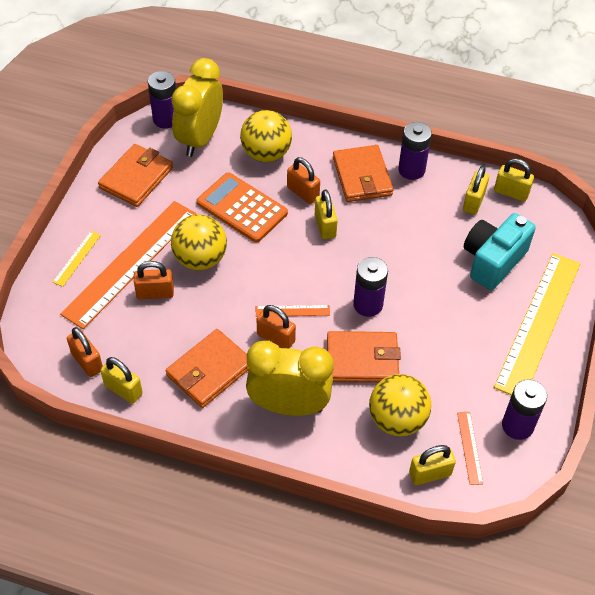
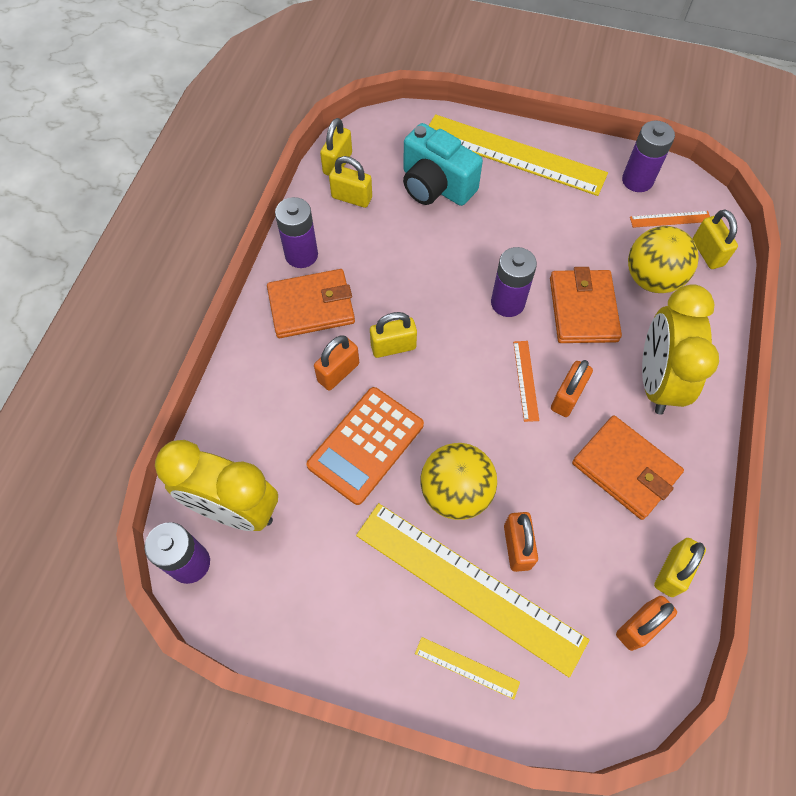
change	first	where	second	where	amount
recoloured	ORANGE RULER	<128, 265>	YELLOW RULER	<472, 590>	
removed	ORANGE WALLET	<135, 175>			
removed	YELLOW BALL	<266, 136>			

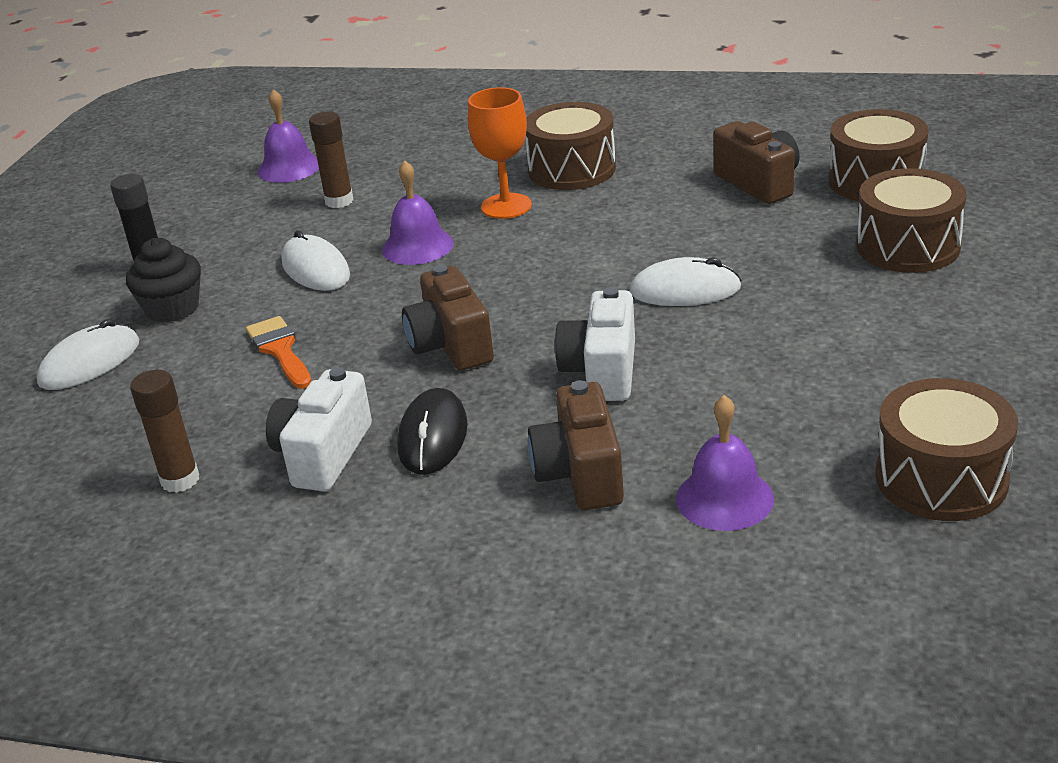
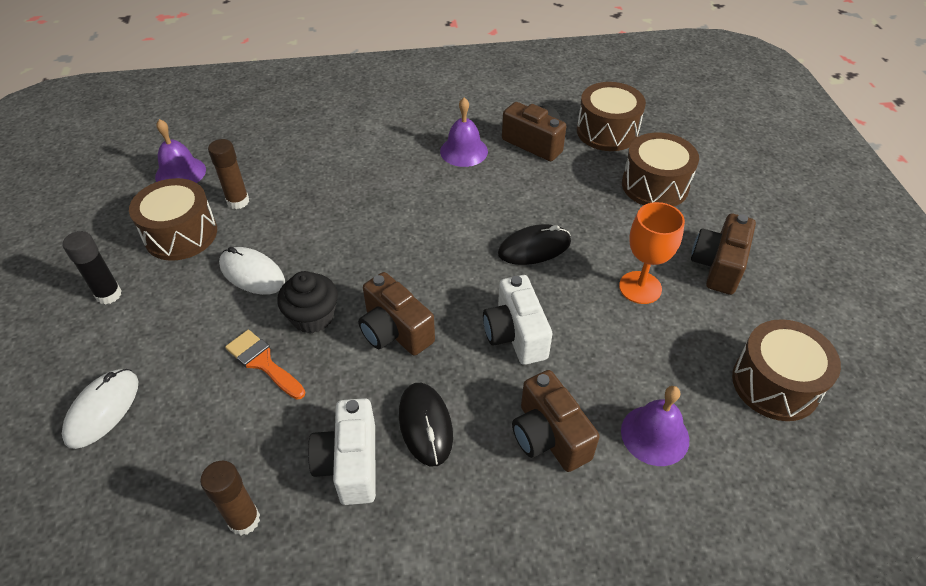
change	first	where	second	where	amount
moved	BROWN DRUM	<571, 146>		<173, 219>	
moved	BLACK CUPCAKE	<163, 280>		<307, 302>	
moved	PURPLE BELL	<418, 213>		<464, 132>	
recoloured	WHITE MOUSE	<686, 281>	BLACK MOUSE	<534, 244>	
moved	ORANGE GOBLET	<500, 153>		<652, 253>	
added			BROWN CAMERA	<723, 254>	

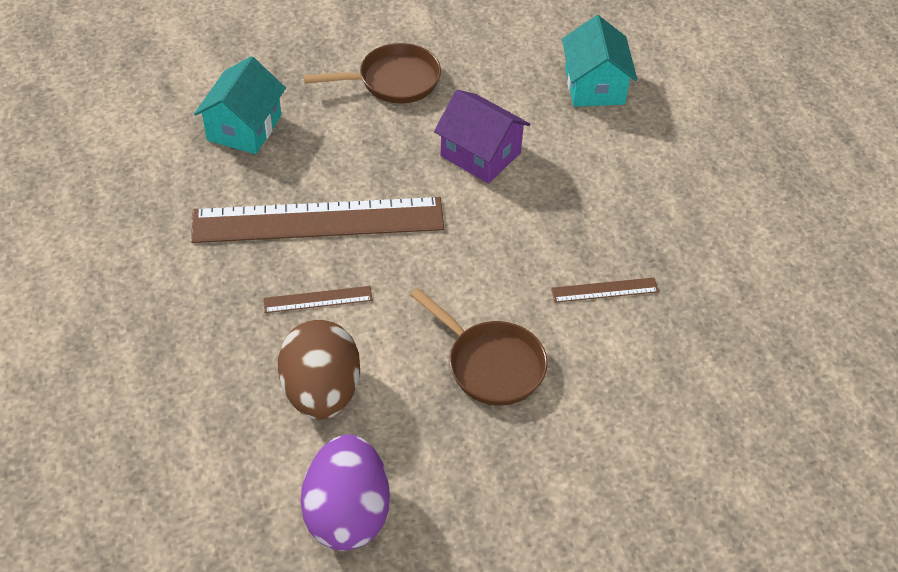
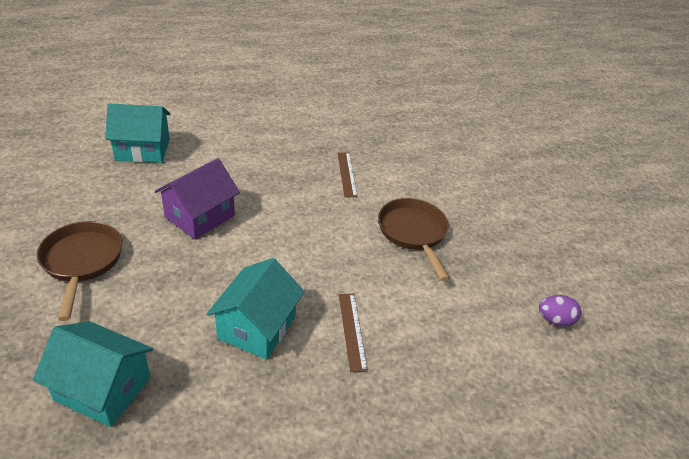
change	first	where	second	where	amount
replaced	BROWN RULER	<317, 220>	TURQUOISE HOUSE	<256, 309>	
turned	BROWN PAN	<479, 347>		<414, 239>	60 degrees counterclockwise
resized	PURPLE EGG	<345, 492>		<560, 311>	x0.47
removed	BROWN EGG	<319, 370>			

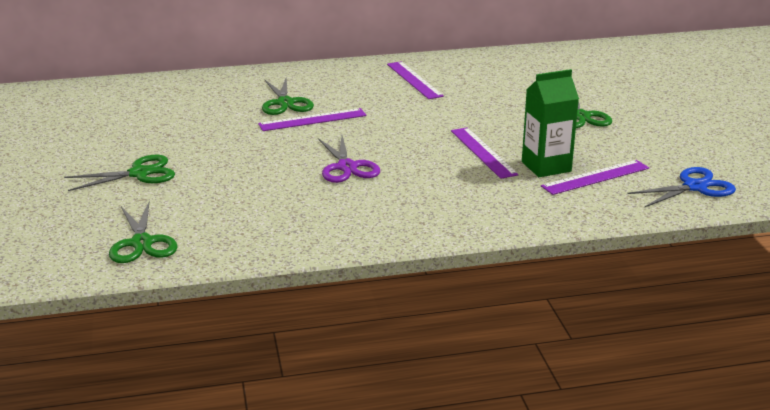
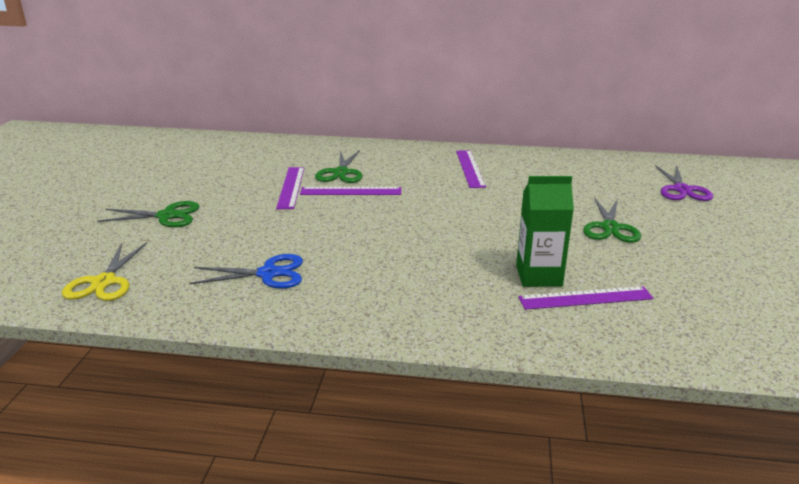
change	first	where	second	where	amount
recoloured	GREEN SCISSORS	<143, 232>	YELLOW SCISSORS	<104, 271>	
moved	BLUE SCISSORS	<681, 187>		<246, 271>	
moved	PURPLE RULER	<484, 153>		<290, 188>	
moved	PURPLE SCISSORS	<349, 159>		<684, 183>	

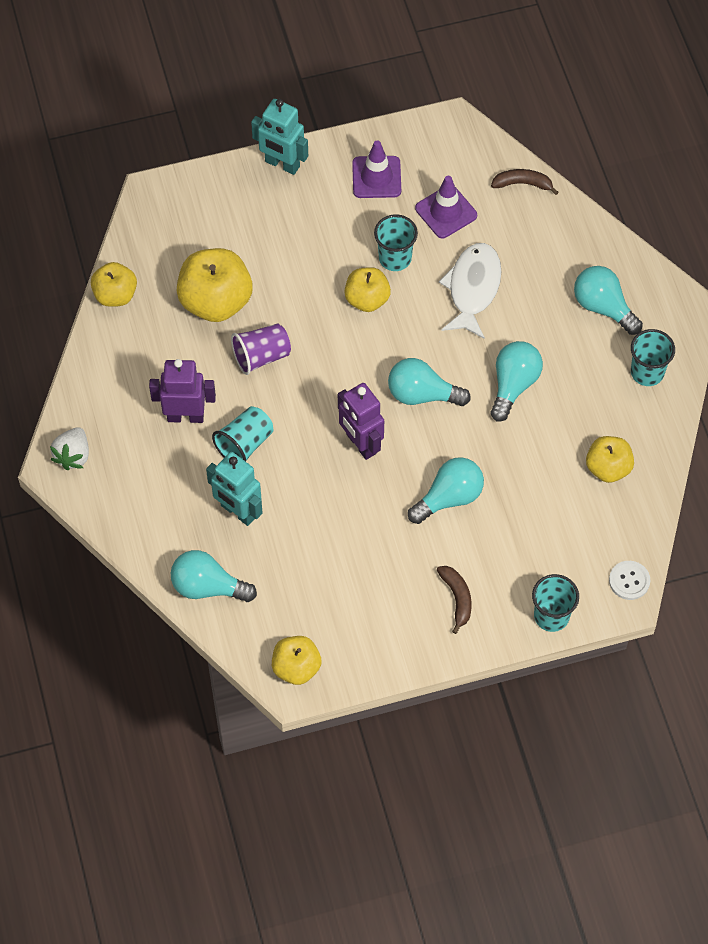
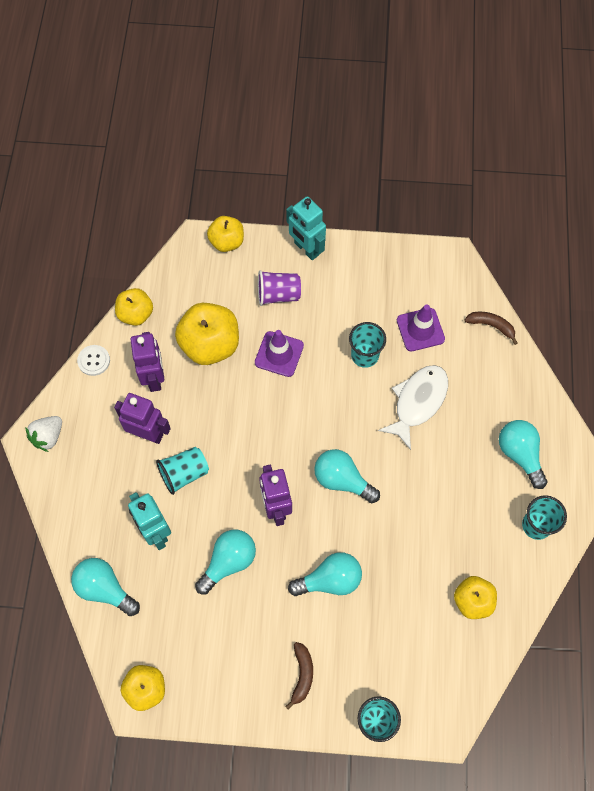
change	first	where	second	where	amount
moved	WHITE BUTTON	<629, 580>		<93, 360>	
added			PURPLE ROBOT	<147, 362>	
moved	TURQUOISE LIGHT BULB	<516, 381>		<225, 562>	
moved	YELLOW APPLE	<367, 289>		<225, 234>	
moved	PURPLE TRAFFIC CONE	<376, 169>		<279, 353>	
moved	PURPLE CUP	<261, 349>		<279, 288>	

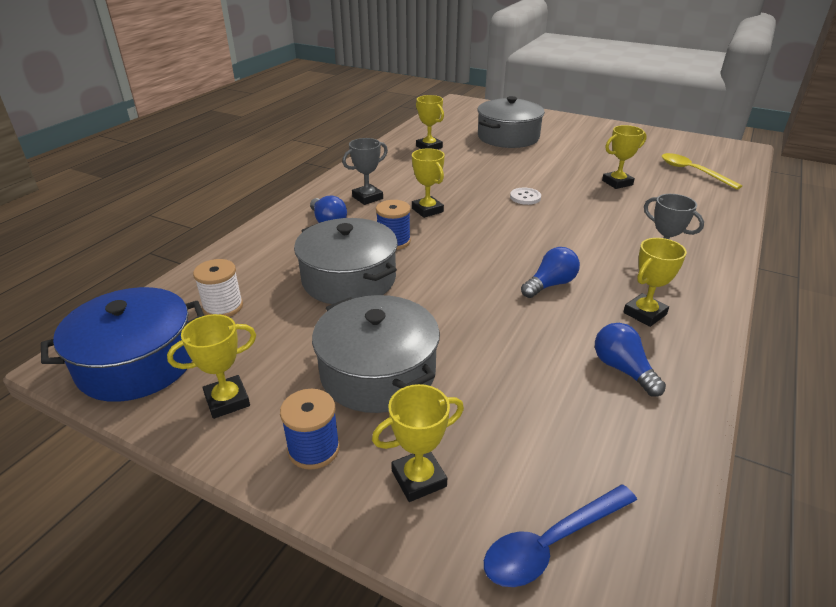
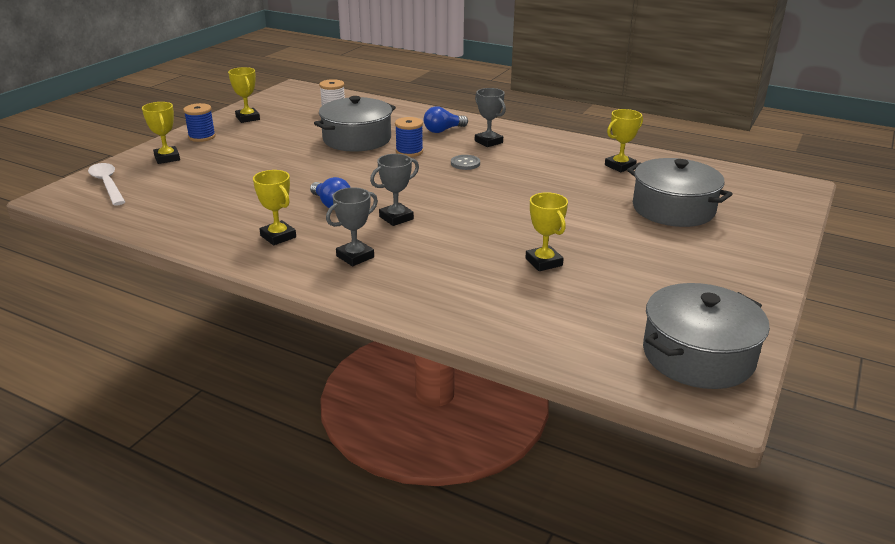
change	first	where	second	where	amount
recoloured	BLUE SPOON	<560, 536>	WHITE SPOON	<106, 184>	
added			GREY TROPHY	<394, 190>	
replaced	YELLOW TROPHY	<428, 183>	GREY BUTTON	<465, 162>	
moved	GREY POT	<376, 354>		<706, 336>	
removed	BLUE POT	<122, 344>			
removed	WHITE BUTTON	<525, 196>			
removed	BLUE LIGHT BULB	<630, 359>			
removed	YELLOW SPOON	<702, 171>			

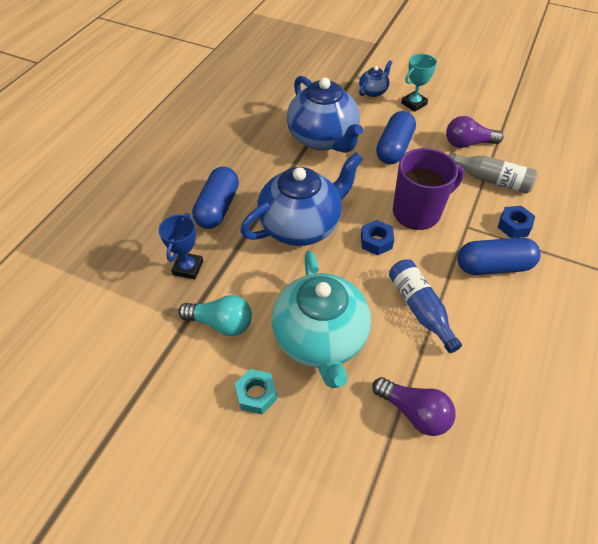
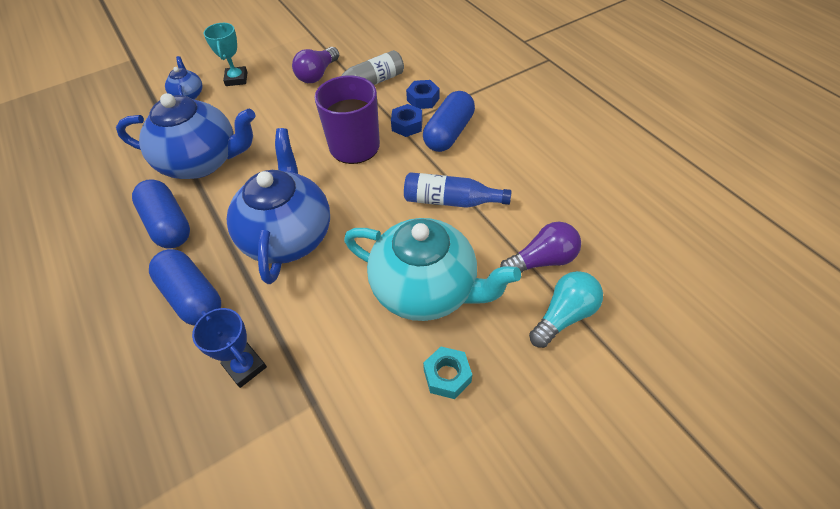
change	first	where	second	where	amount
moved	BLUE CAPSULE	<396, 137>		<161, 214>	
moved	BLUE NUT	<377, 237>		<406, 120>	
moved	TURQUOISE LIGHT BULB	<215, 315>		<566, 309>	

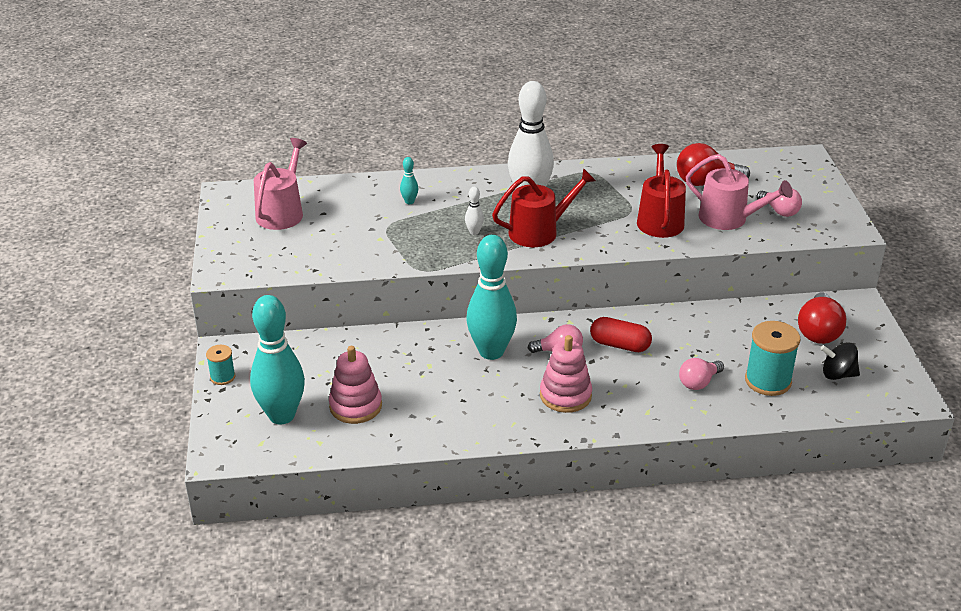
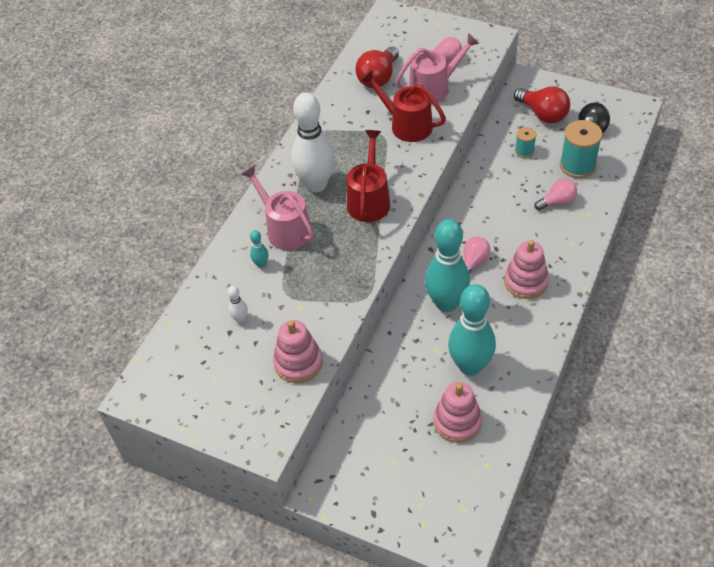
change	first	where	second	where	amount
moved	WHITE BOWLING PIN	<474, 211>		<238, 304>	
moved	PINK WATERING CAN	<280, 184>		<277, 208>	
added			PINK STACKING TOY	<297, 351>	
moved	TURQUOISE BOWLING PIN	<277, 359>		<472, 330>	
moved	TURQUOISE SPOOL	<220, 365>		<525, 142>	
turned	PINK LIGHT BULB	<701, 374>		<555, 194>	105 degrees counterclockwise
removed	RED CAPSULE	<621, 334>			

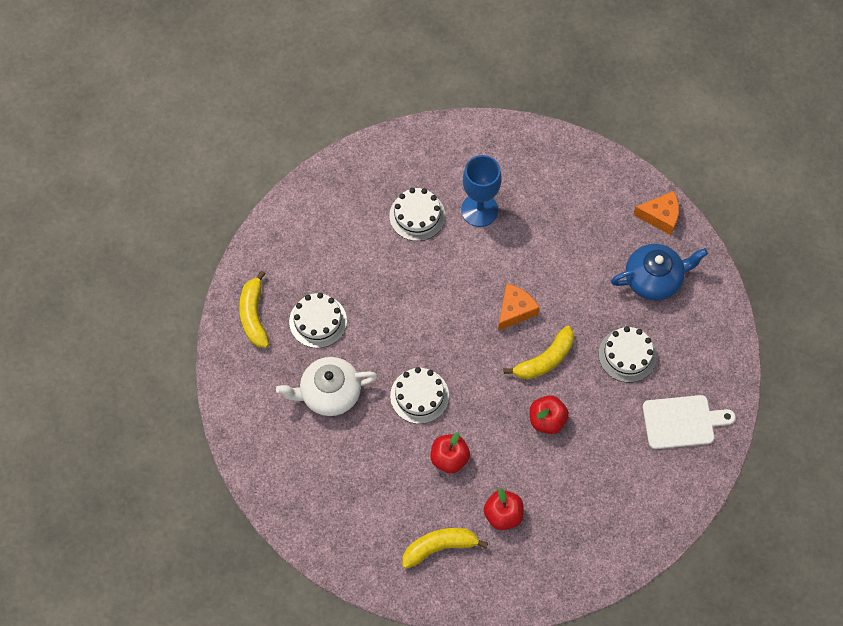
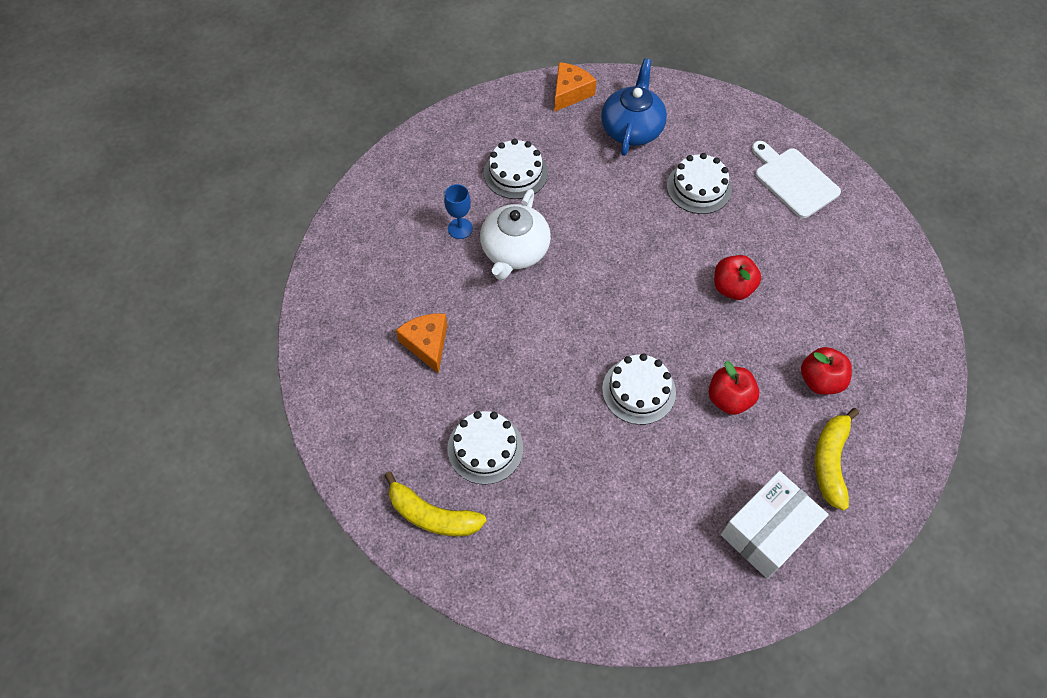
change	first	where	second	where	amount
moved	ORANGE CHEESE	<519, 307>		<421, 343>	
resized	BLUE GOBLET	<481, 191>		<458, 211>	x0.57
moved	WHITE TEAPOT	<327, 386>		<515, 234>	
moved	WHITE CAKE	<417, 214>		<516, 169>	
added			WHITE BOX	<775, 525>	
turned	WHITE CUTTING BOARD	<689, 422>		<796, 179>	60 degrees counterclockwise
removed	YELLOW BANANA	<539, 352>			

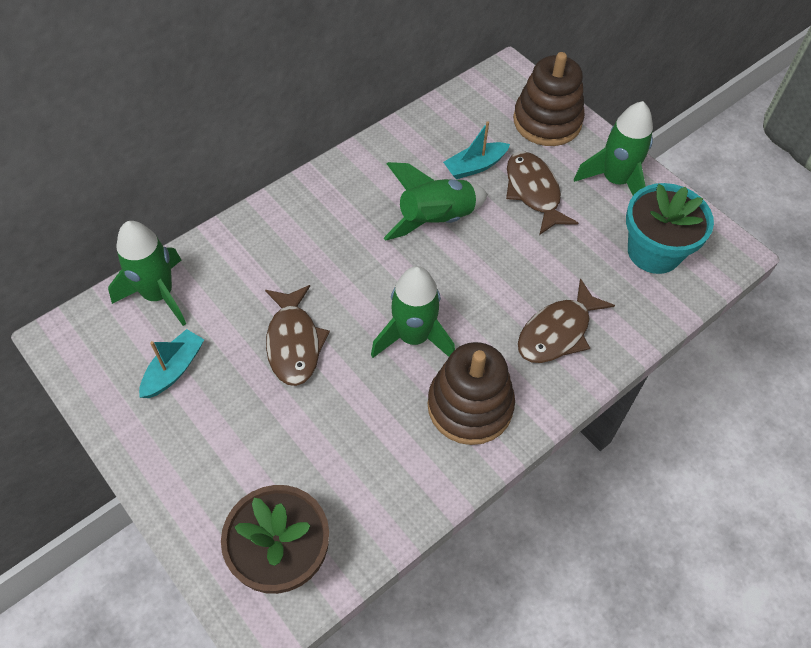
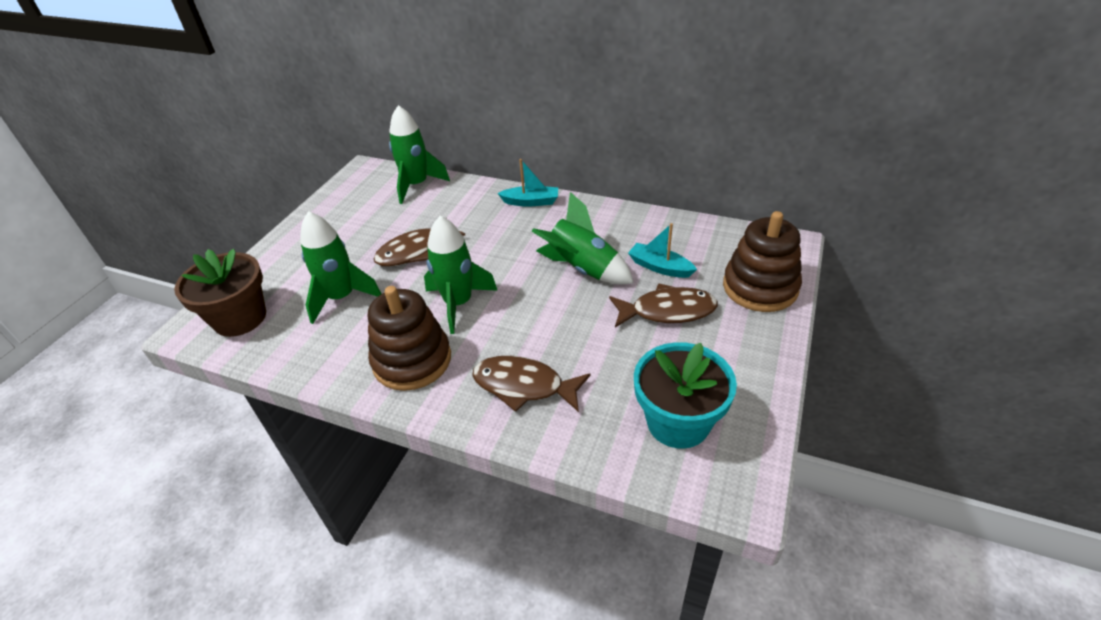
change	first	where	second	where	amount
moved	GREEN ROCKET	<613, 148>		<340, 267>	
moved	TURQUOISE BOAT	<171, 363>		<527, 183>	
turned	BROWN FISH	<542, 193>		<663, 305>	45 degrees clockwise

